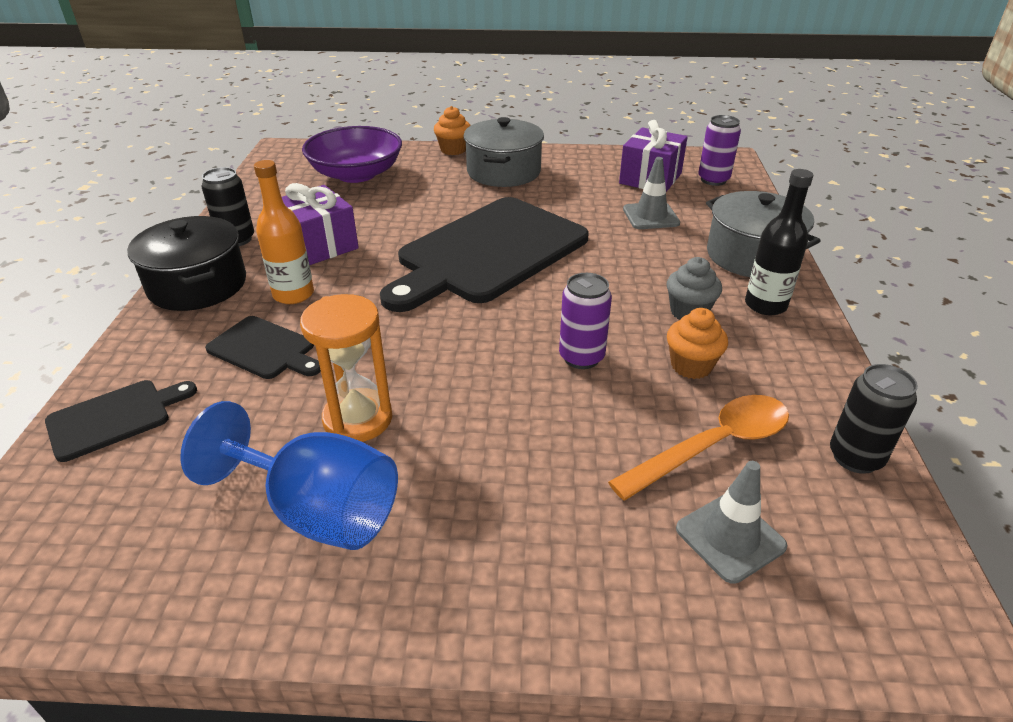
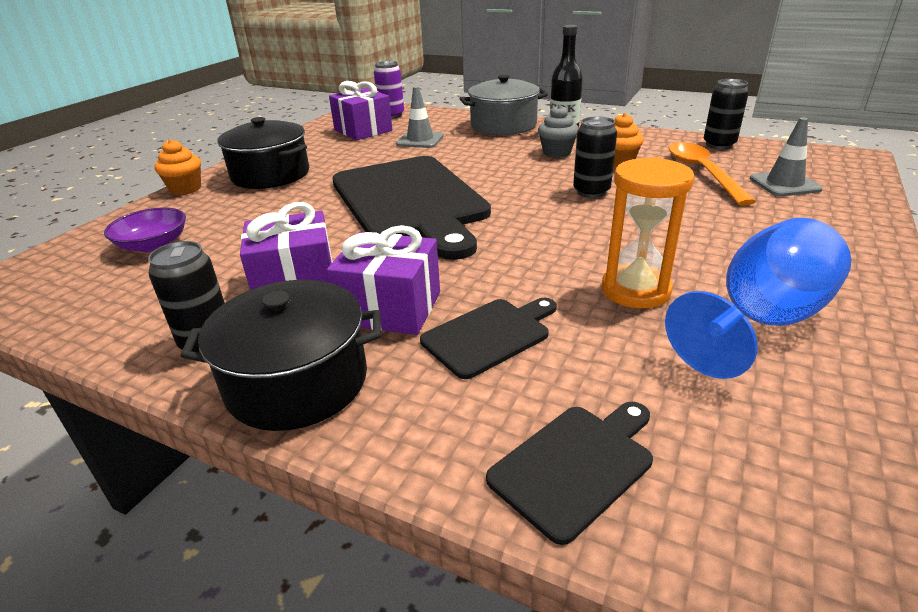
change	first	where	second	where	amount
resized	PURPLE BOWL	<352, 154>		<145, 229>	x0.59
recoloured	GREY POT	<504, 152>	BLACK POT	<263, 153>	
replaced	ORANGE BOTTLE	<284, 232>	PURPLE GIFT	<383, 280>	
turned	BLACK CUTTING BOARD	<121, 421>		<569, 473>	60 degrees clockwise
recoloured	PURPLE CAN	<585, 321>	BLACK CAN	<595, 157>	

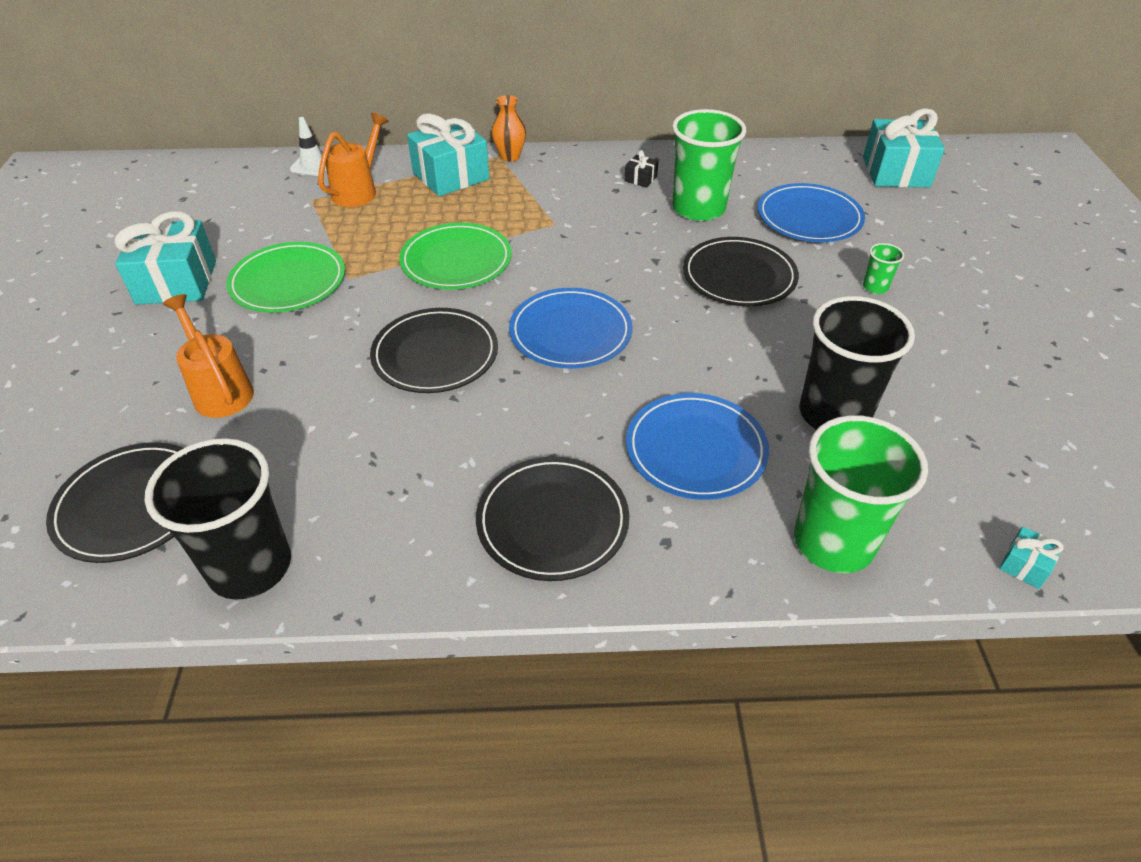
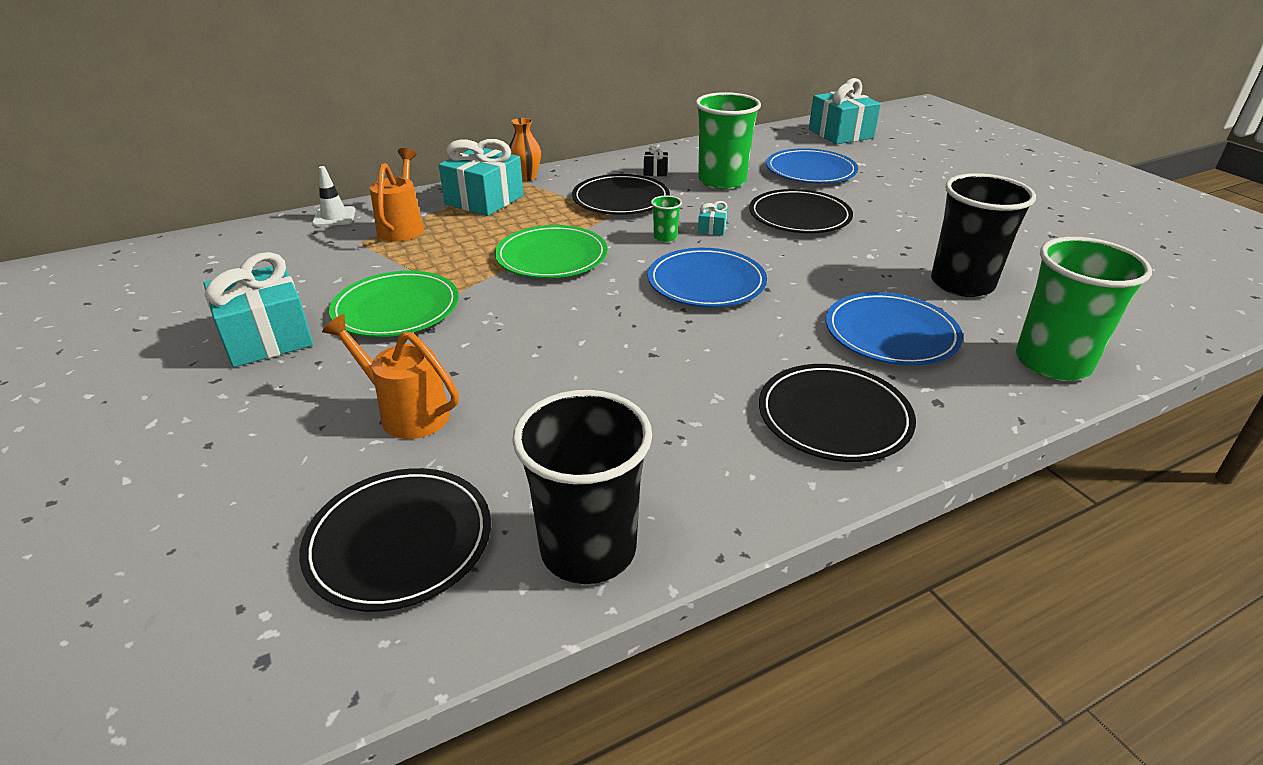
change	first	where	second	where	amount
moved	BLACK PLATE	<434, 350>		<621, 194>	
moved	GREEN CUP	<883, 268>		<666, 218>	
moved	TURQUOISE GIFT	<1031, 558>		<713, 218>	

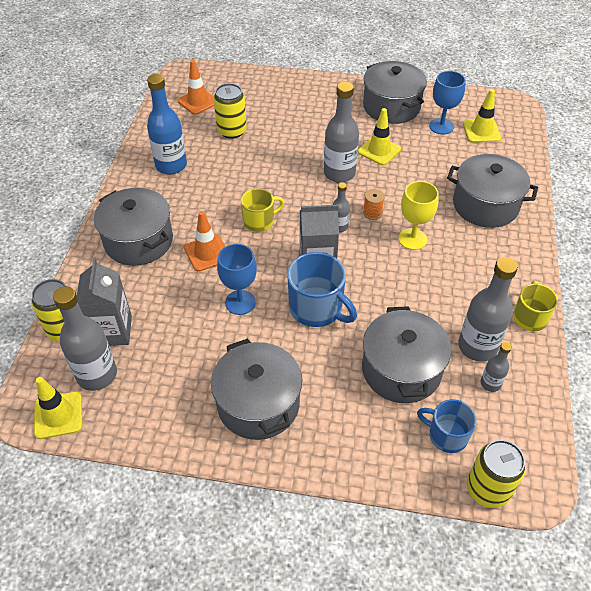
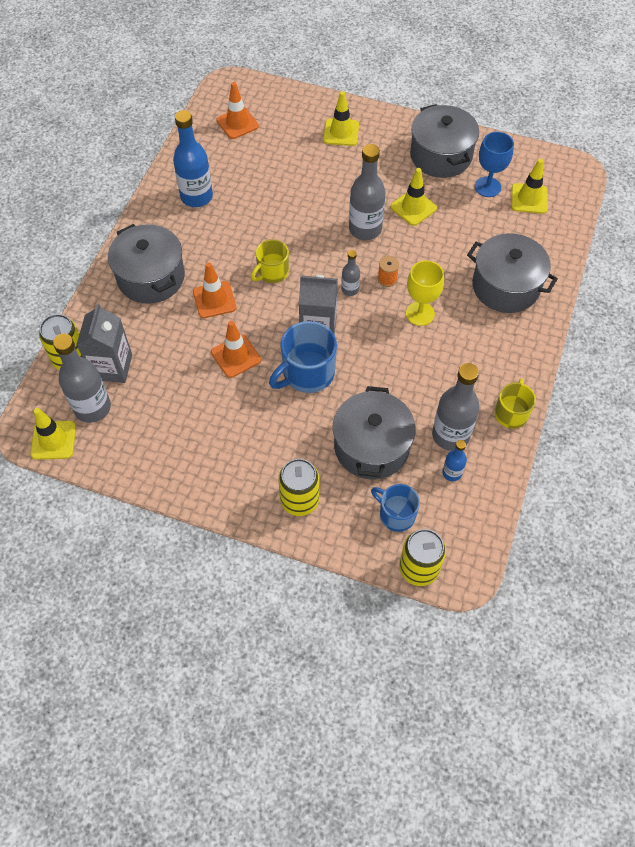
change	first	where	second	where	amount
replaced	BLUE GOBLET	<237, 279>	ORANGE TRAFFIC CONE	<236, 349>	
turned	YELLOW MUG	<263, 210>		<270, 261>	150 degrees clockwise
turned	BLUE MUG	<322, 289>		<303, 357>	90 degrees clockwise
moved	YELLOW CAN	<230, 111>		<298, 487>	
added			YELLOW TRAFFIC CONE	<341, 118>	
recoloured	GREY BOTTLE	<496, 367>	BLUE BOTTLE	<454, 460>	
removed	GREY POT	<256, 389>			

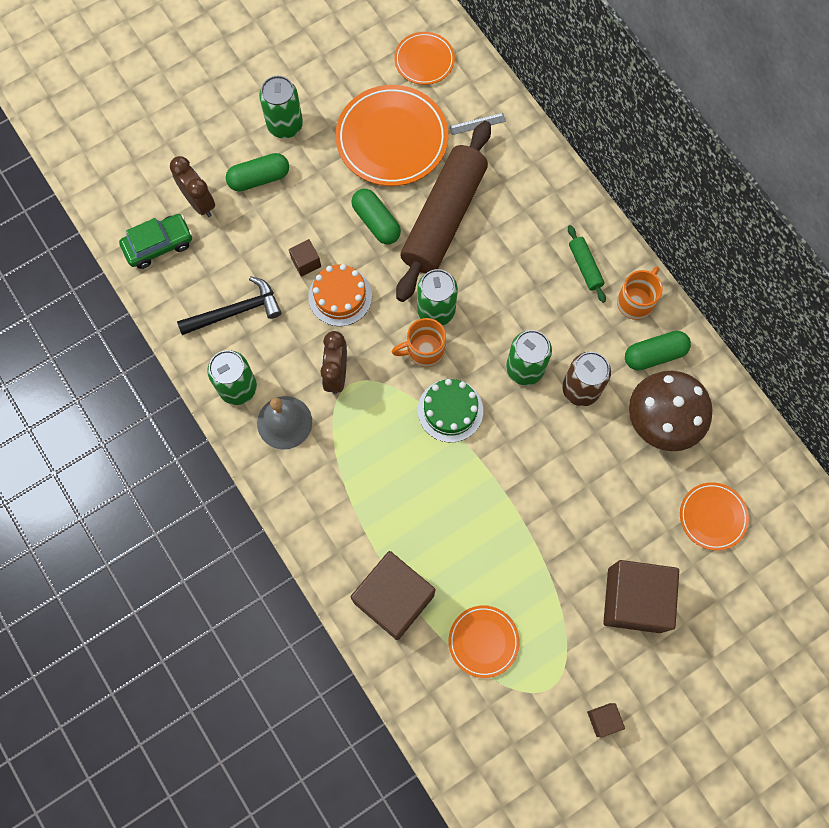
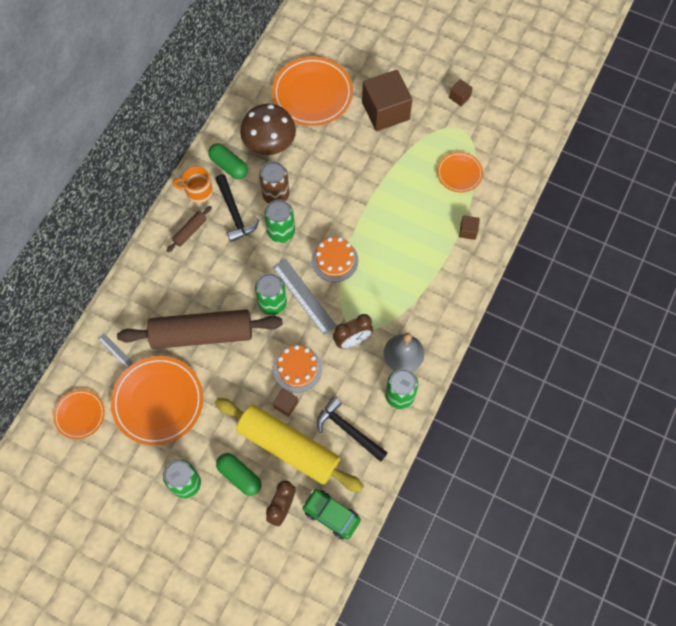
change	first	where	second	where	amount
recoloured	GREEN ROLLING PIN	<587, 264>	BROWN ROLLING PIN	<189, 229>	
added			BLACK HAMMER	<237, 208>	
added			YELLOW ROLLING PIN	<289, 445>	
resized	ORANGE PLATE	<714, 516>		<312, 91>	x1.82
replaced	ORANGE MUG	<419, 342>	GREY RULER	<305, 297>	
recoloured	GREEN CAKE	<450, 411>	ORANGE CAKE	<335, 259>	
resized	BROWN CUBE	<393, 595>		<469, 227>	x0.43
removed	GREEN CAPSULE	<376, 216>			

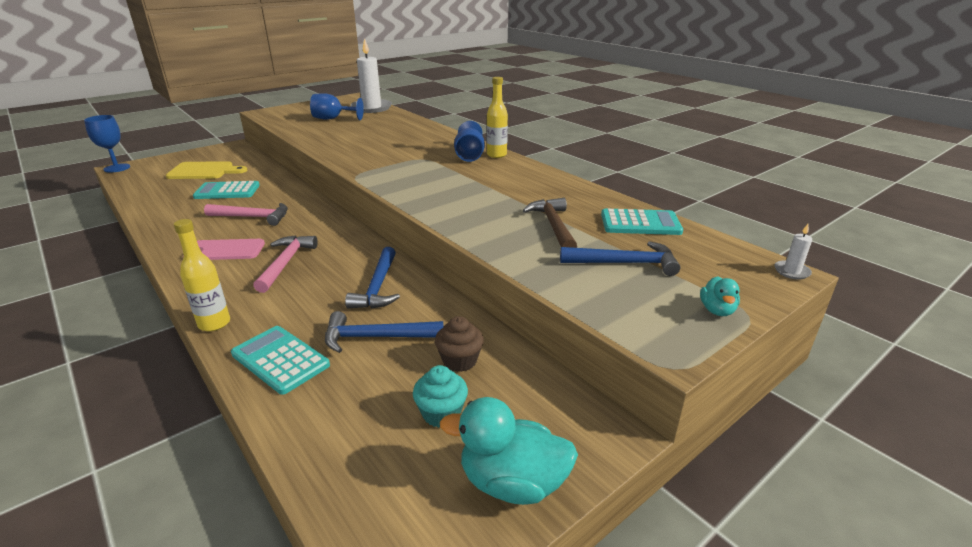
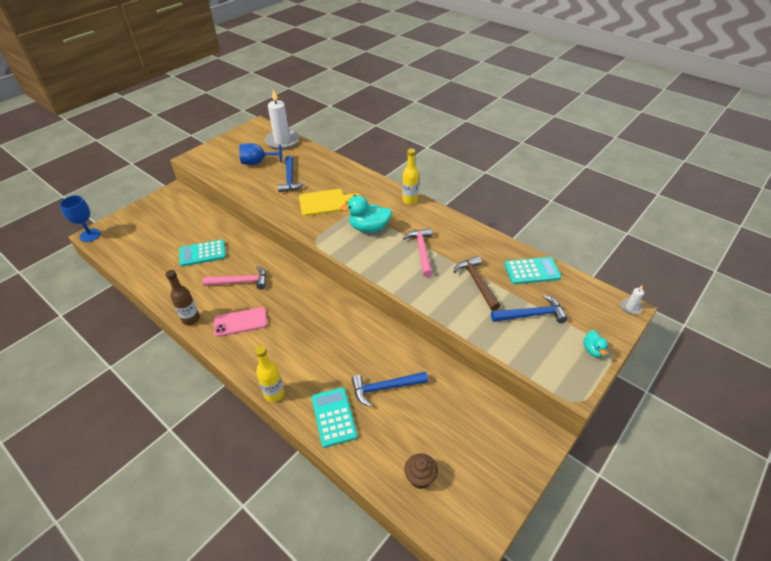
change	first	where	second	where	amount
added			BROWN BOTTLE	<183, 297>	
moved	BLUE HAMMER	<372, 278>		<291, 174>	
moved	YELLOW CUTTING BOARD	<206, 170>		<330, 202>	
turned	TURQUOISE CALCULATOR	<280, 360>		<335, 417>	45 degrees clockwise
moved	TURQUOISE DUCK	<509, 451>		<366, 214>	
moved	PINK HAMMER	<285, 264>		<418, 252>	
moved	BROWN CUPCAKE	<459, 344>		<421, 471>	
removed	TURQUOISE CUPCAKE	<440, 396>			
removed	BLUE GOBLET	<469, 141>			

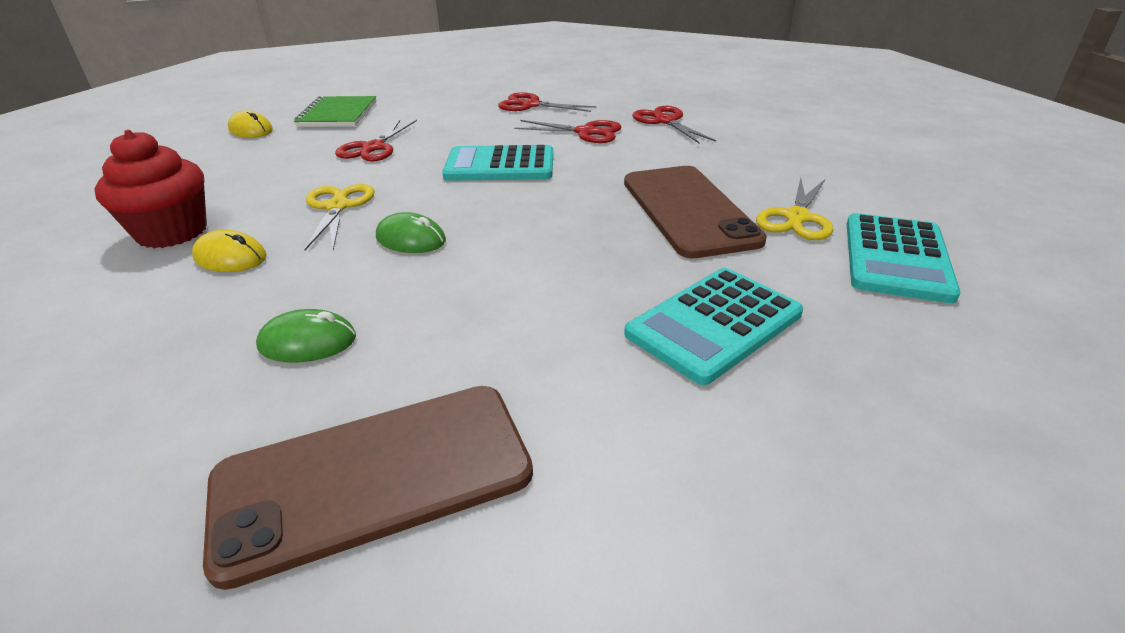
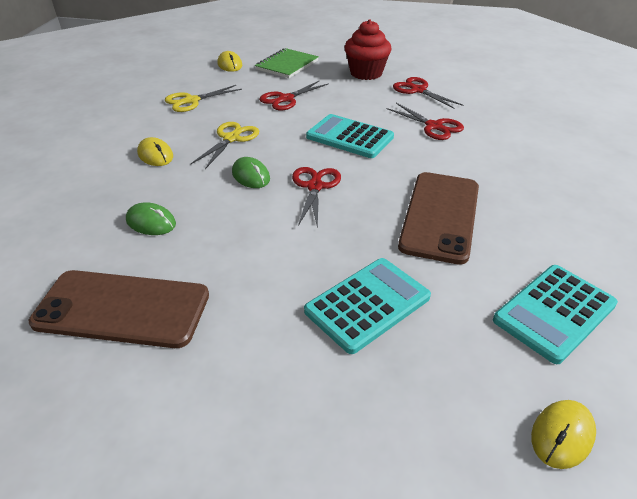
change	first	where	second	where	amount
moved	YELLOW SCISSORS	<794, 209>		<203, 98>	
moved	RED SCISSORS	<674, 124>		<316, 197>	
turned	TURQUOISE CALCULATOR	<713, 326>		<367, 306>	150 degrees clockwise
moved	RED CUPCAKE	<150, 189>		<368, 49>	
added			YELLOW MOUSE	<563, 434>	

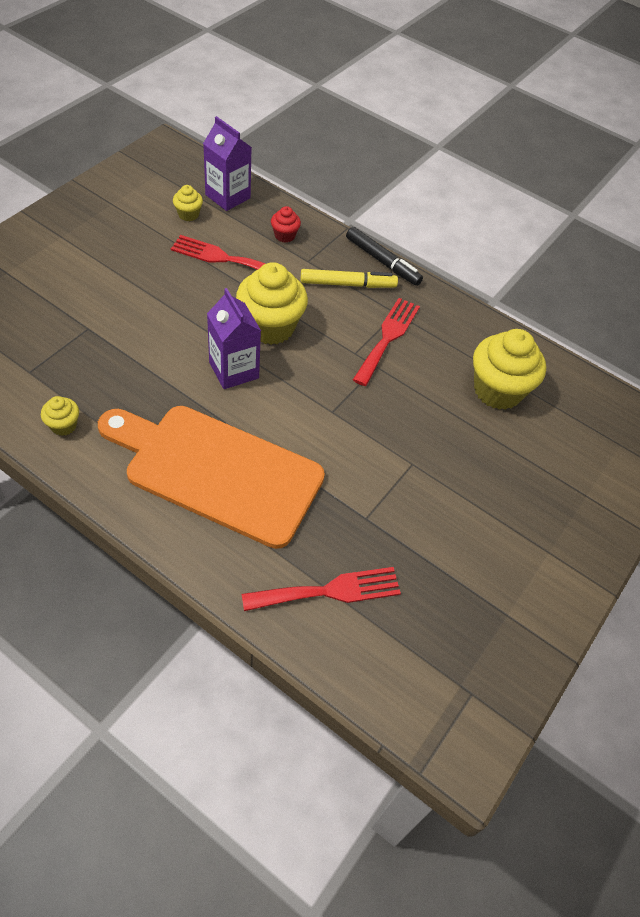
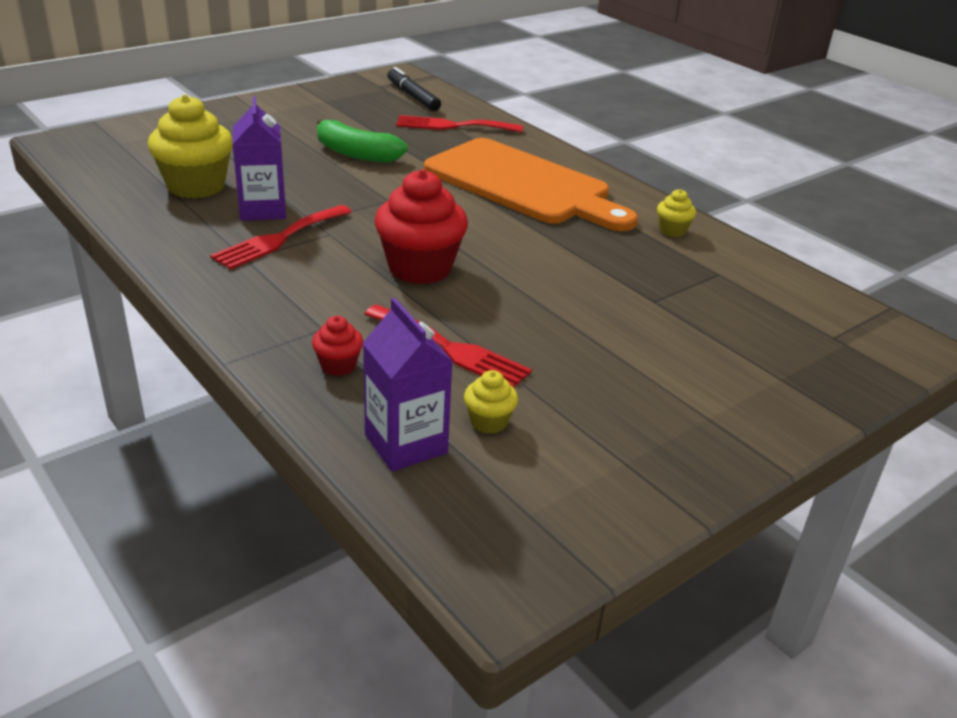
change	first	where	second	where	amount
moved	PURPLE CARTON	<234, 338>		<259, 158>	
added			GREEN BANANA	<362, 140>	
recoloured	YELLOW CUPCAKE	<272, 303>	RED CUPCAKE	<421, 226>	
moved	BLACK MARKER	<384, 256>		<414, 89>	
removed	YELLOW MARKER	<349, 278>			

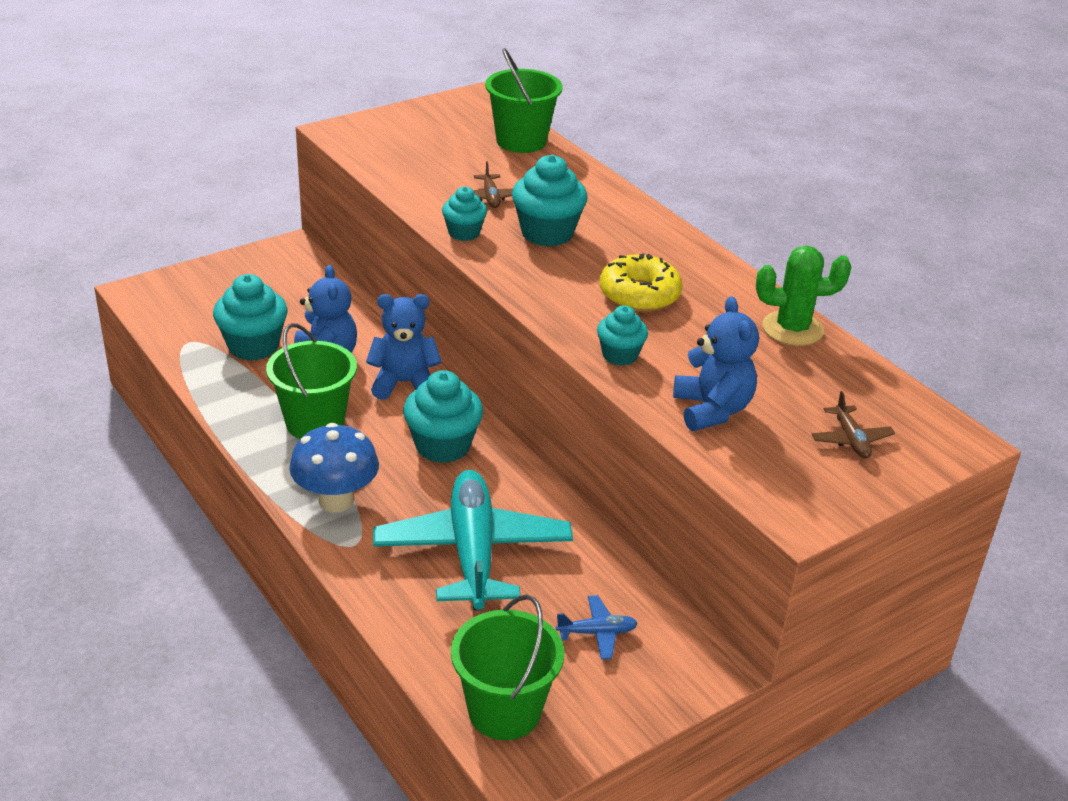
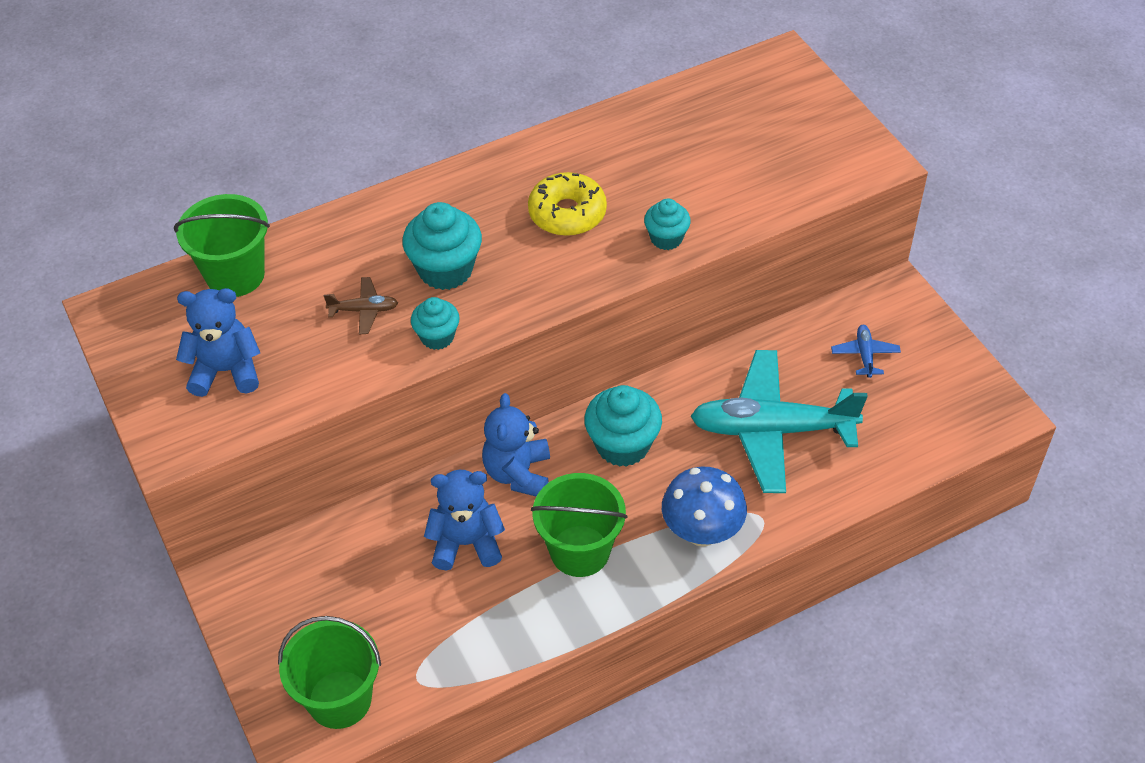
change	first	where	second	where	amount
moved	BLUE TEDDY BEAR	<716, 363>		<218, 342>	
moved	GREEN BUCKET	<507, 667>		<329, 672>	
removed	TURQUOISE CUPCAKE	<250, 317>			
removed	GREEN CACTUS	<803, 296>			
removed	BROWN PLANE	<853, 425>			

